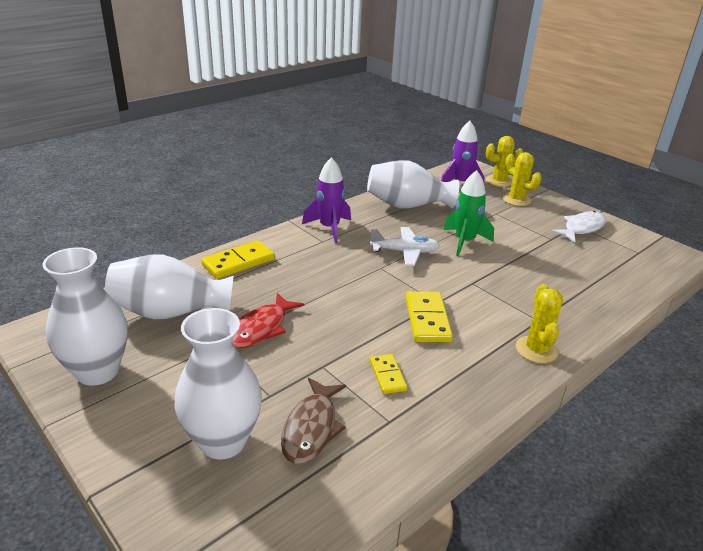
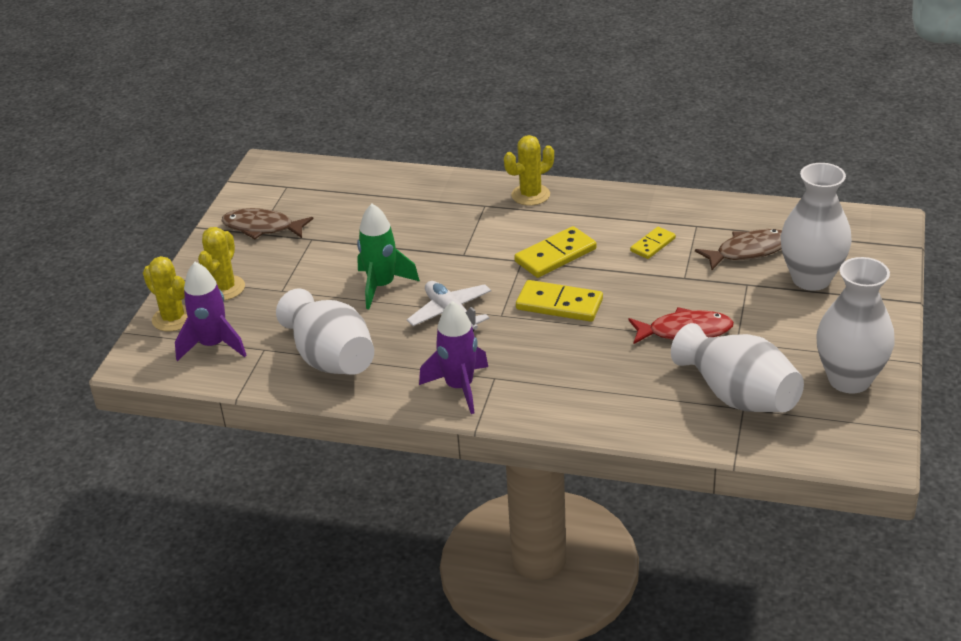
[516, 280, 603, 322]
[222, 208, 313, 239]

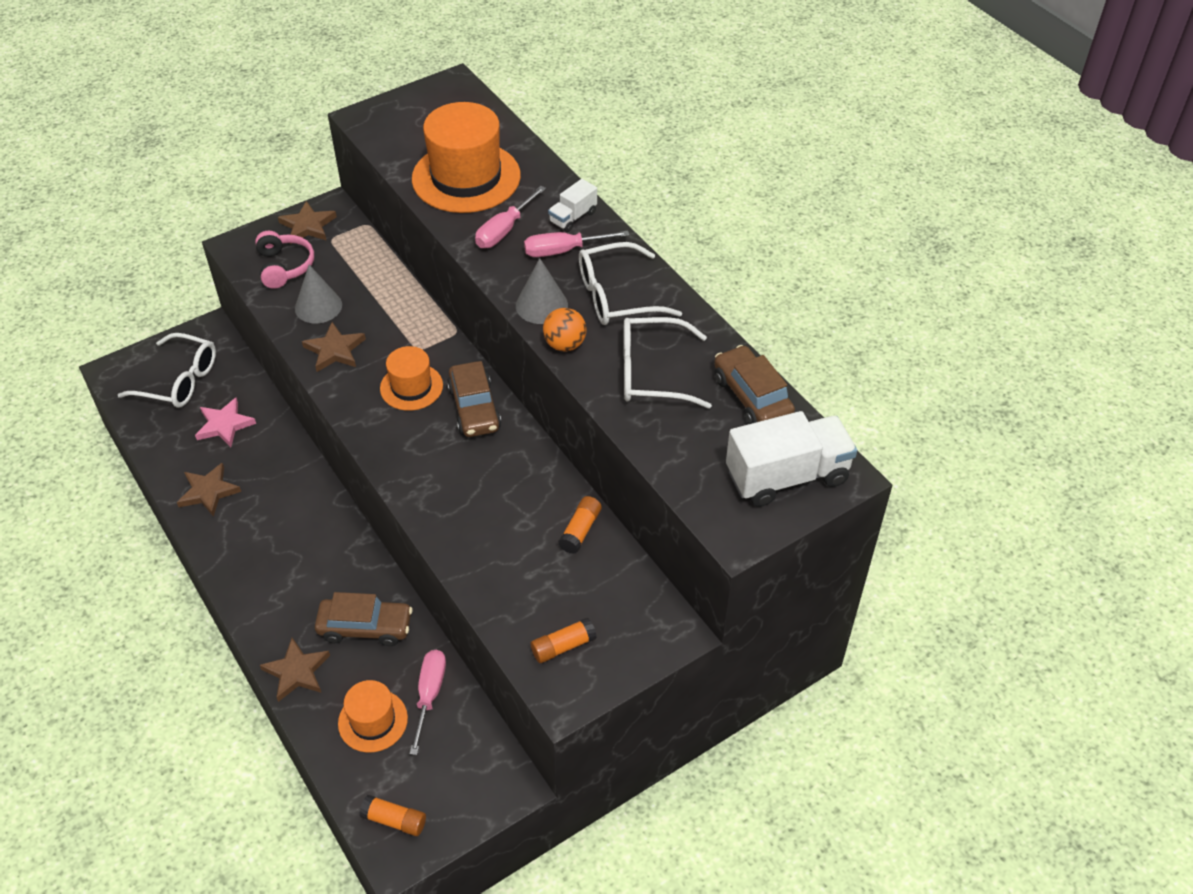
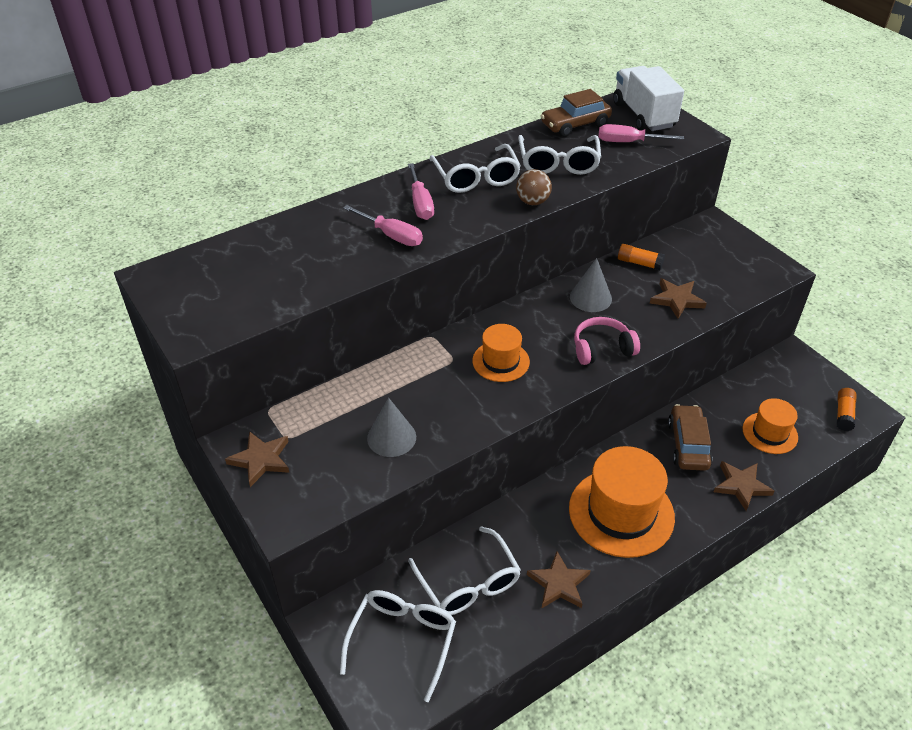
[447, 361, 501, 437] (first image)
[531, 618, 597, 663] (first image)
[548, 179, 597, 232] (first image)
[574, 317, 640, 365]
[650, 278, 707, 319]
[598, 124, 684, 142]
[569, 446, 675, 558]
[570, 258, 612, 312]
[408, 526, 521, 615]
[516, 169, 552, 205]

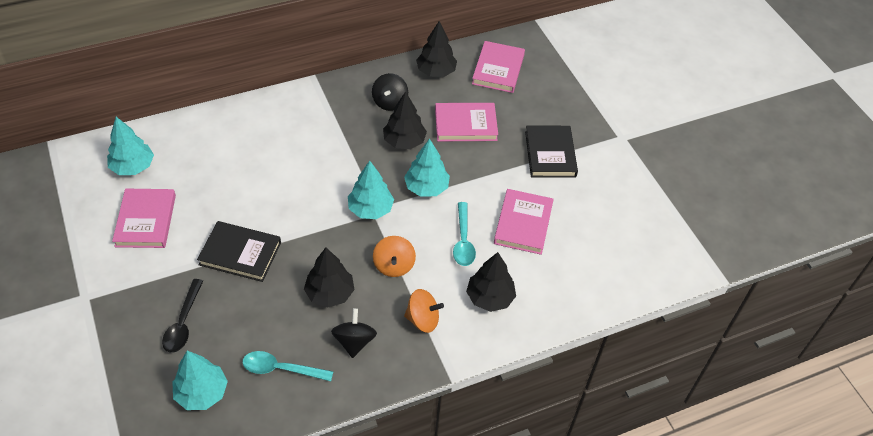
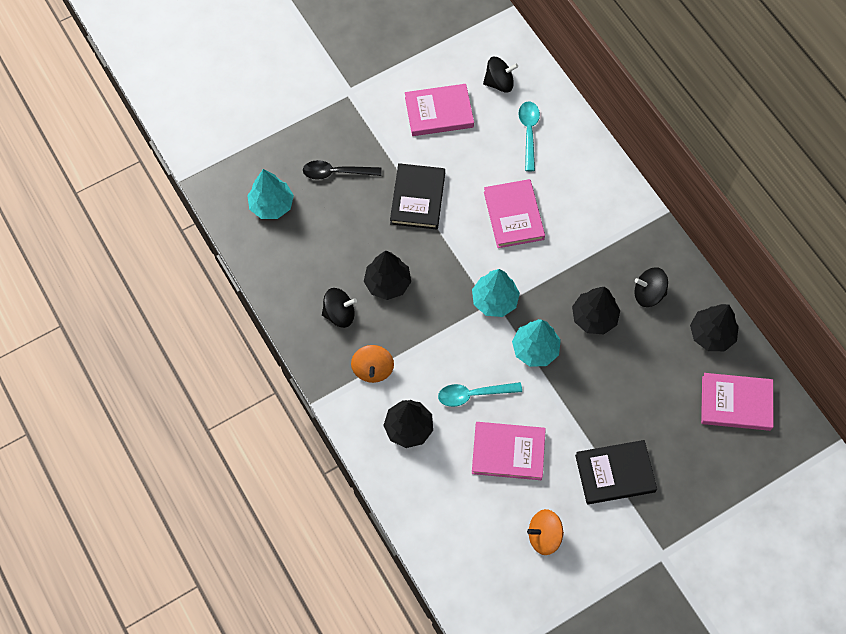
[518, 101, 540, 171]
[527, 509, 564, 555]
[484, 179, 545, 248]
[483, 57, 518, 93]

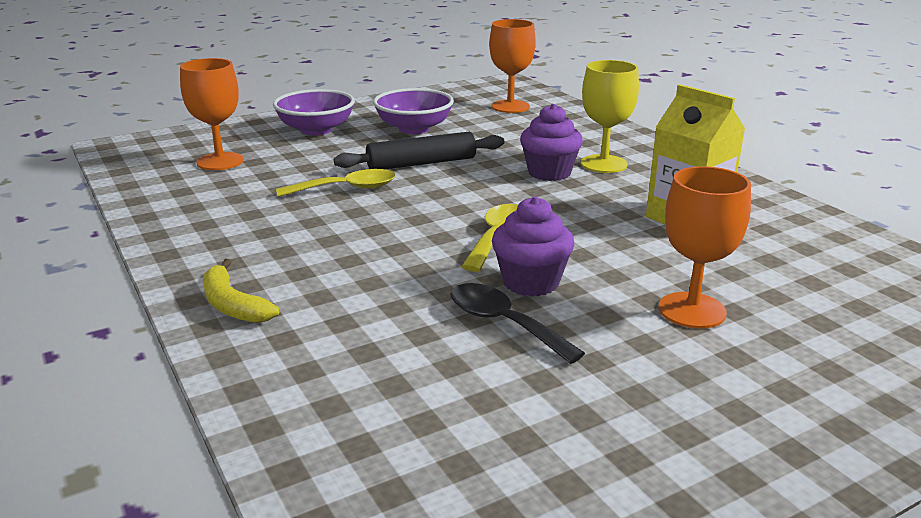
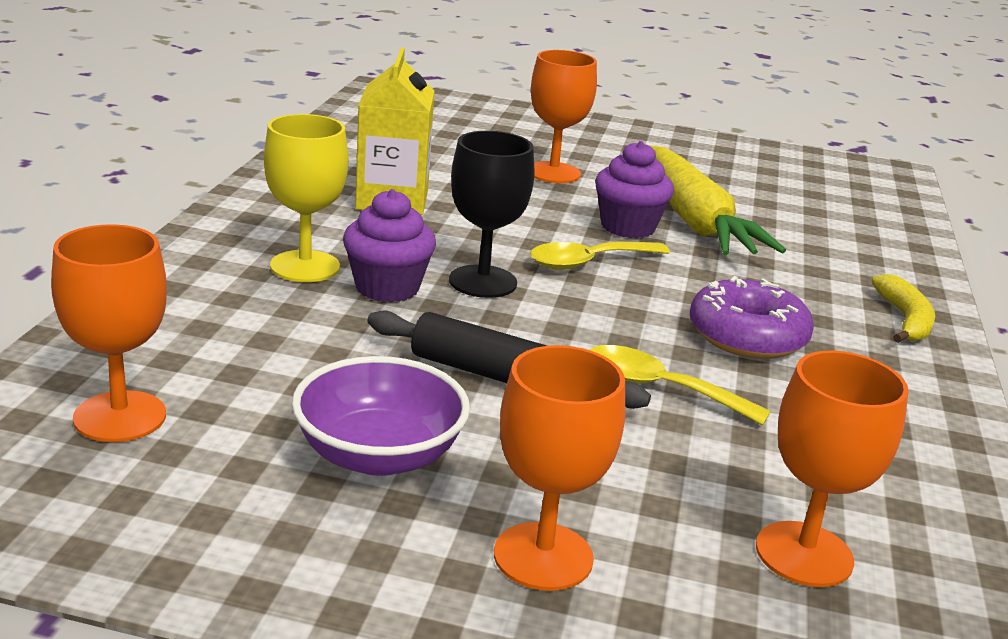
[449, 131, 534, 298]
[690, 276, 814, 359]
[494, 345, 625, 591]
[649, 145, 786, 255]

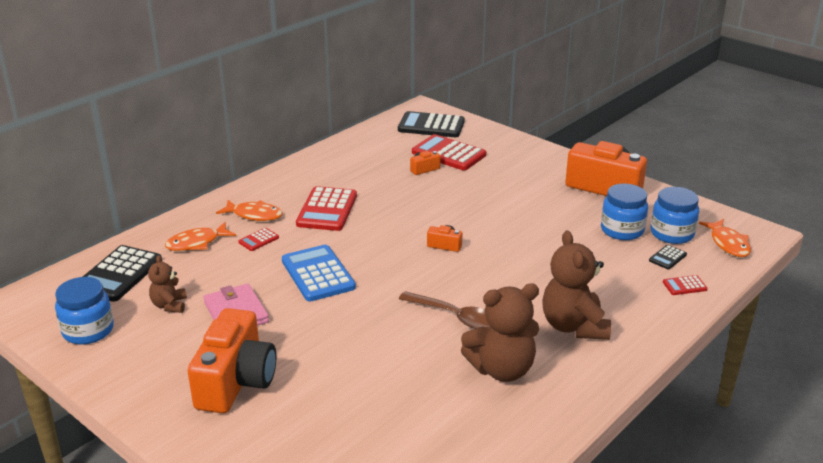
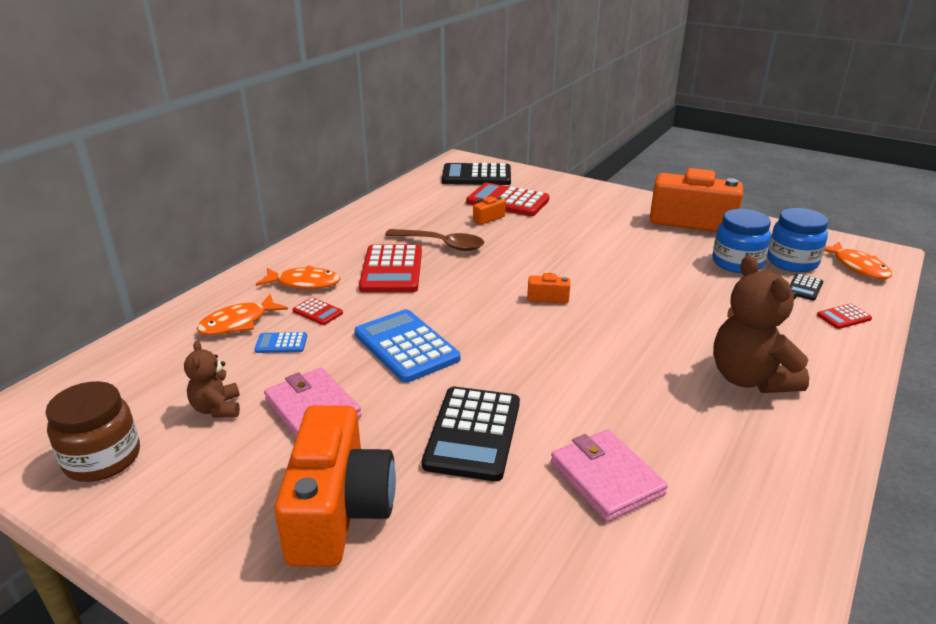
[461, 284, 539, 382] (first image)
[254, 332, 307, 353]
[551, 430, 668, 522]
[422, 387, 520, 481]
[385, 229, 484, 251]
[45, 381, 140, 482]
[293, 297, 343, 325]

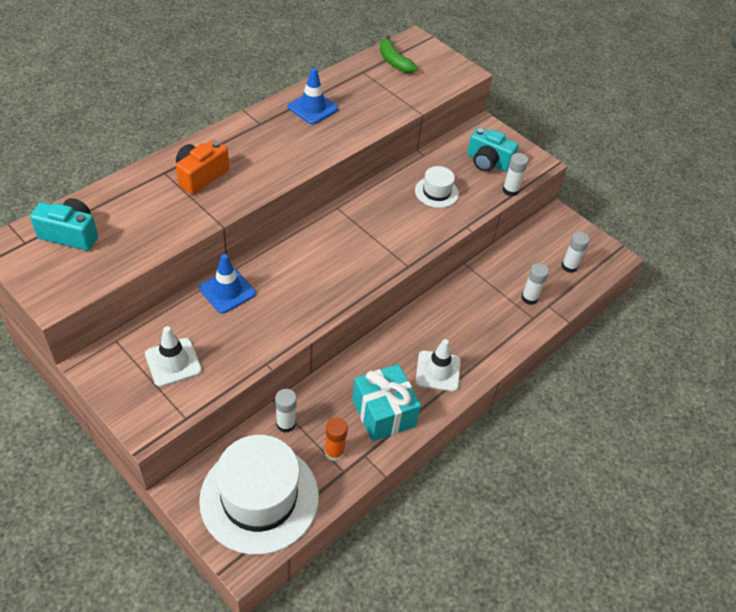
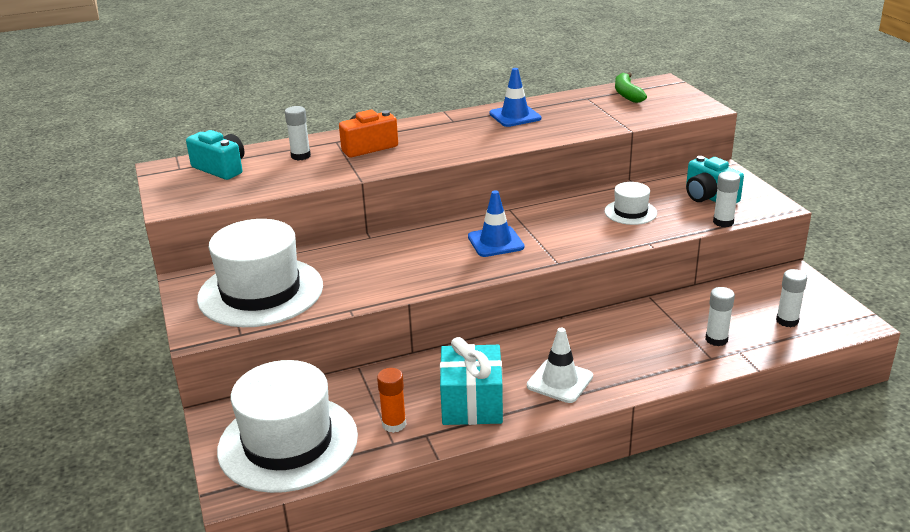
[468, 190, 524, 257]
[285, 106, 311, 160]
[197, 219, 323, 327]

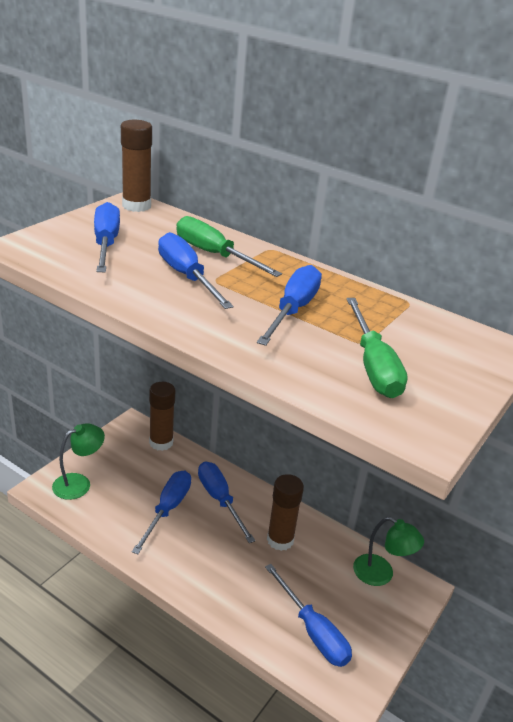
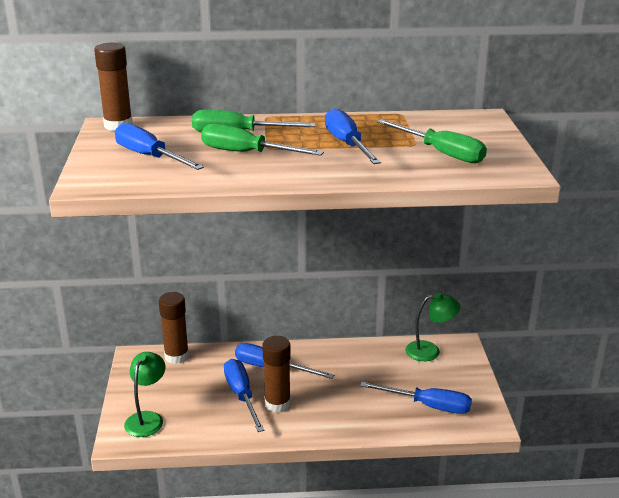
[262, 336, 291, 413]
[201, 124, 324, 155]

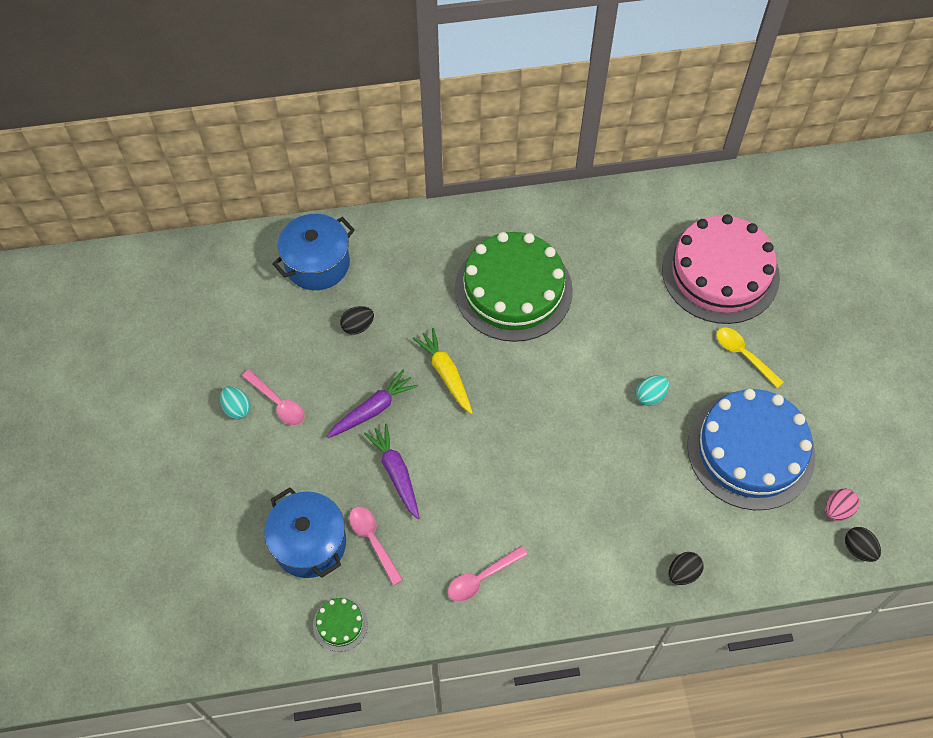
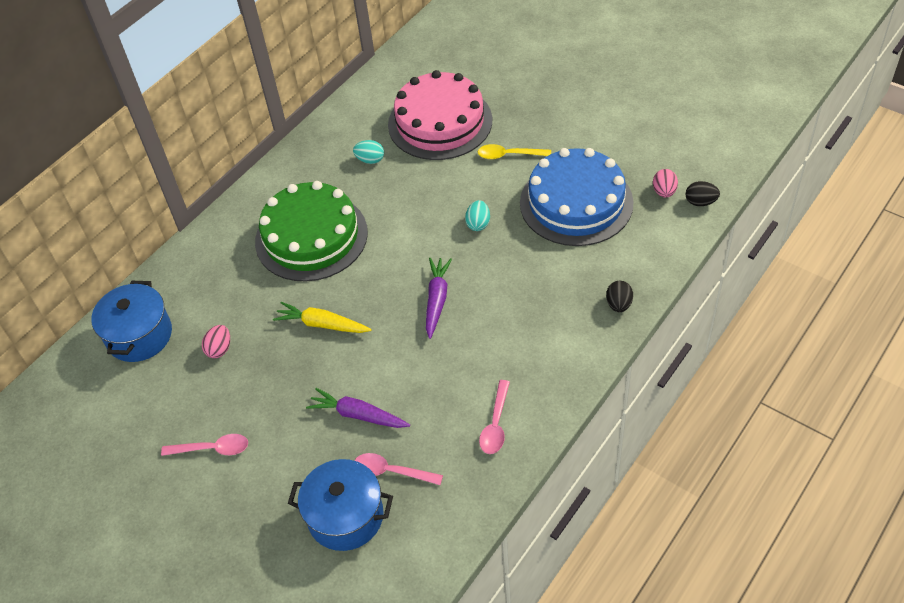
[313, 597, 368, 652] (first image)
[353, 140, 384, 164]
[426, 258, 452, 339]
[202, 325, 230, 358]

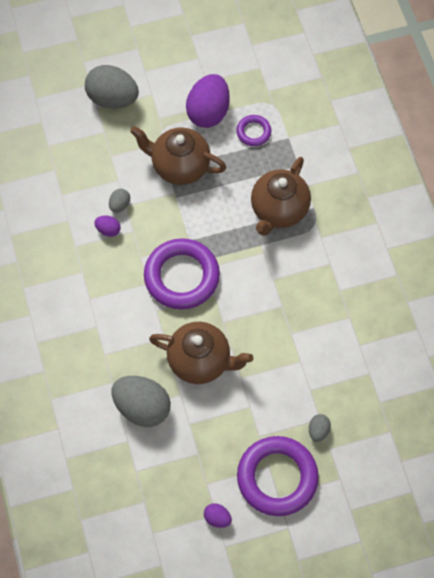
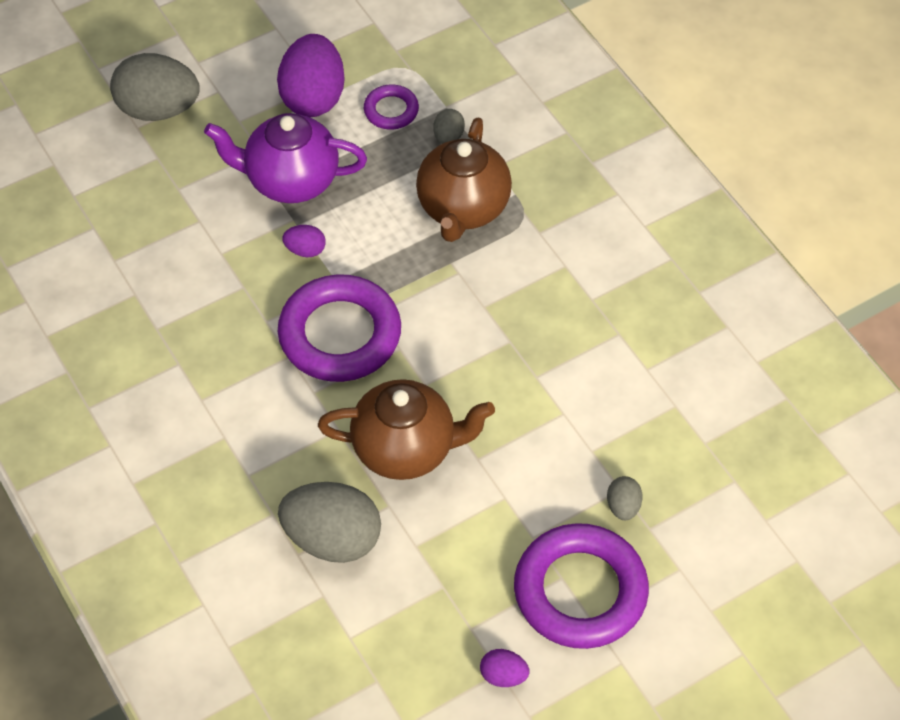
[282, 225, 326, 257]
[434, 109, 465, 144]
[204, 113, 367, 203]

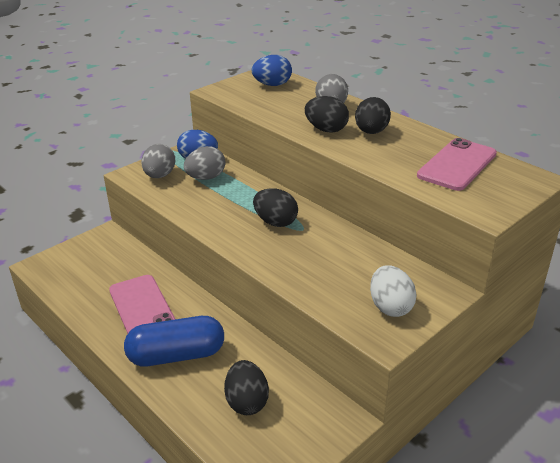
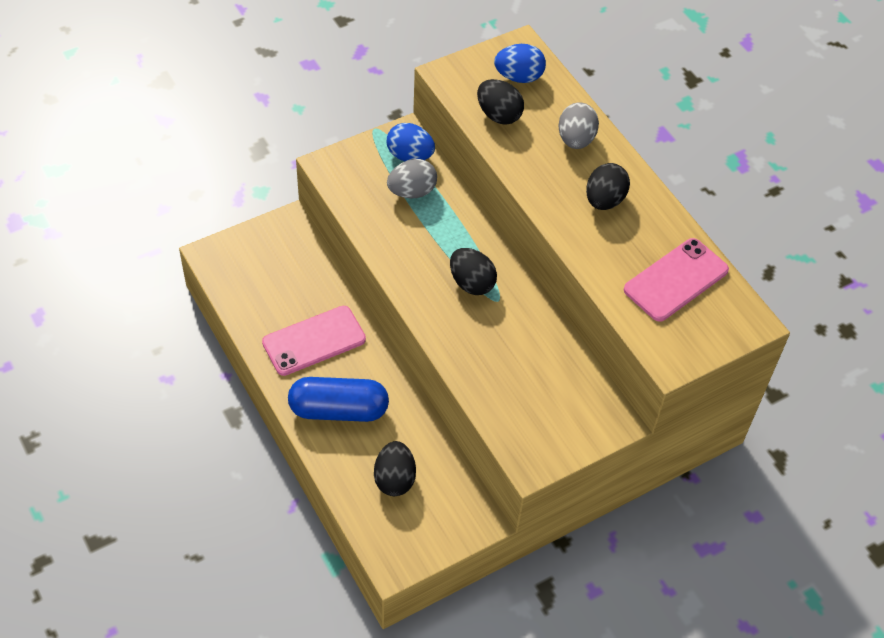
[141, 144, 175, 178] (first image)
[370, 265, 417, 317] (first image)
[477, 79, 524, 125]
[262, 306, 366, 376]

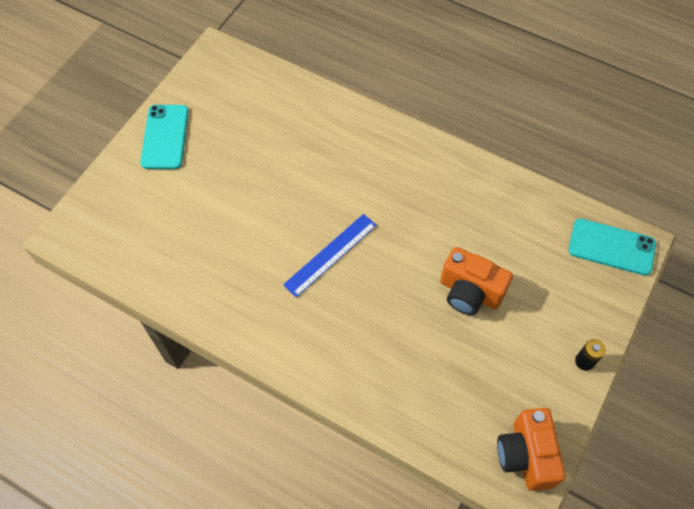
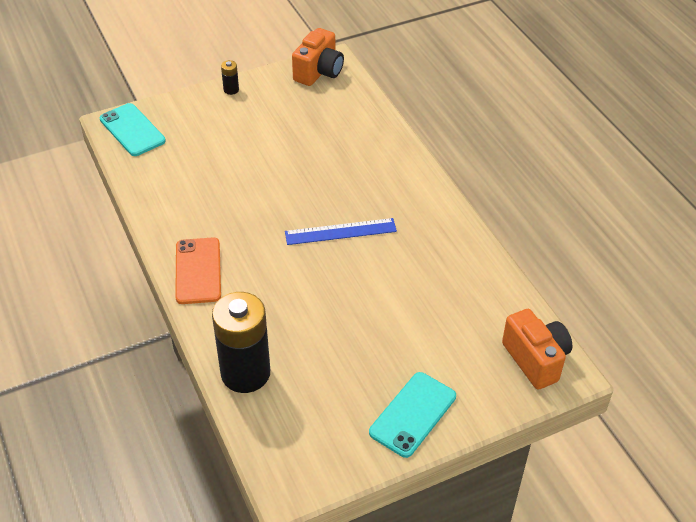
[175, 237, 221, 304]
[212, 292, 270, 393]
[502, 309, 572, 390]

